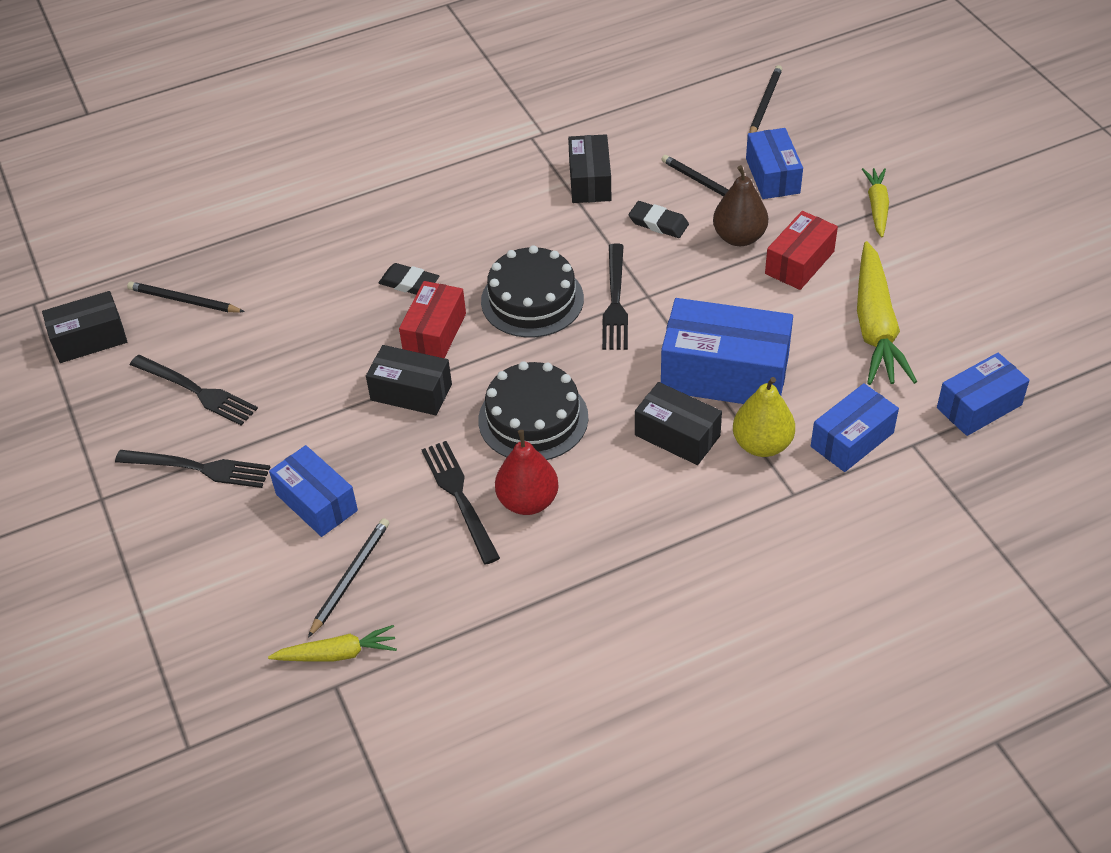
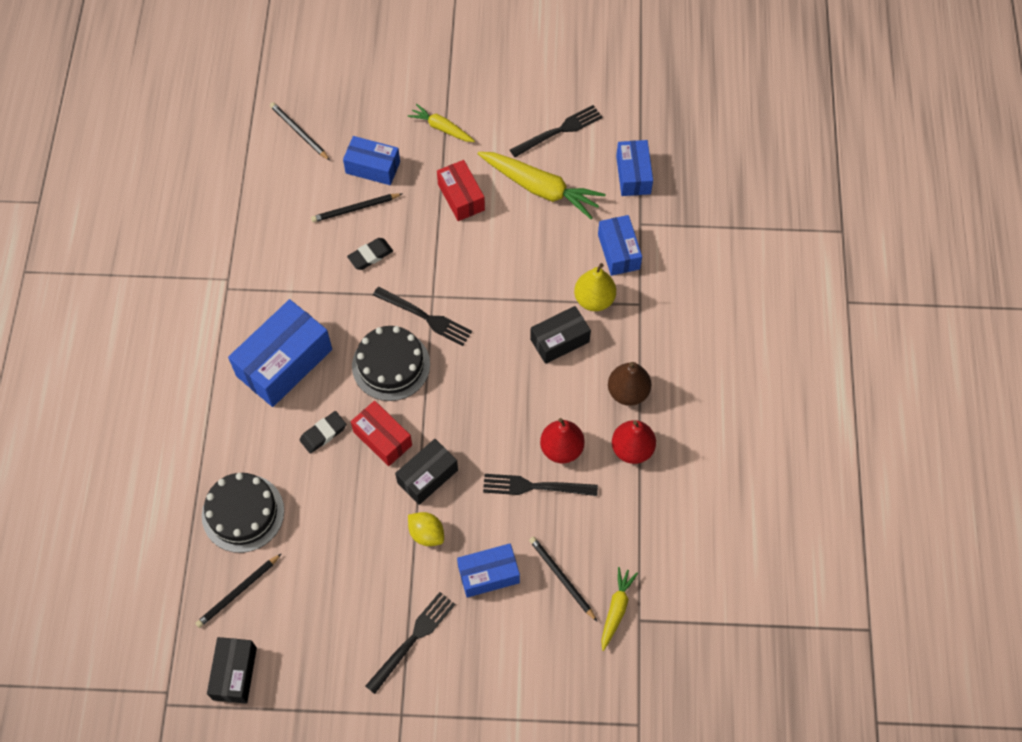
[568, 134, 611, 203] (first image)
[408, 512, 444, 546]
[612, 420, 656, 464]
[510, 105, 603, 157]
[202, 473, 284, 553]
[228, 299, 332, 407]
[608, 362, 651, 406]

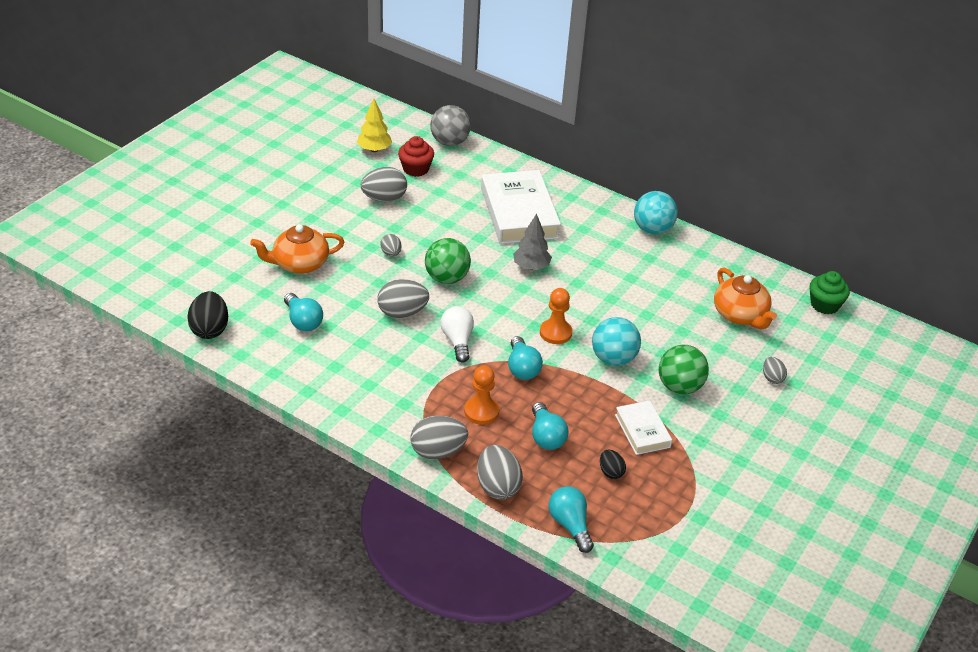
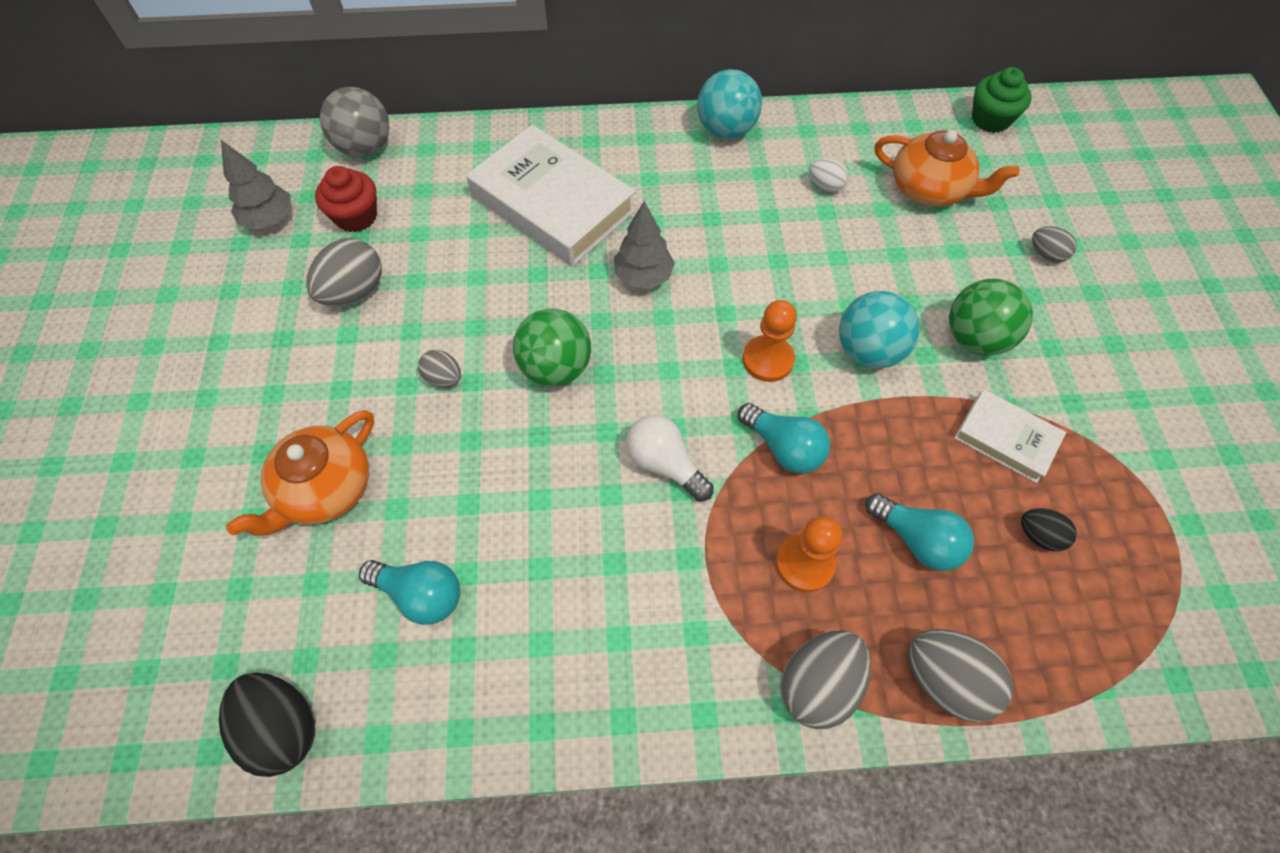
[377, 279, 429, 318] (first image)
[548, 486, 594, 553] (first image)
[809, 158, 849, 192]
[221, 140, 291, 229]

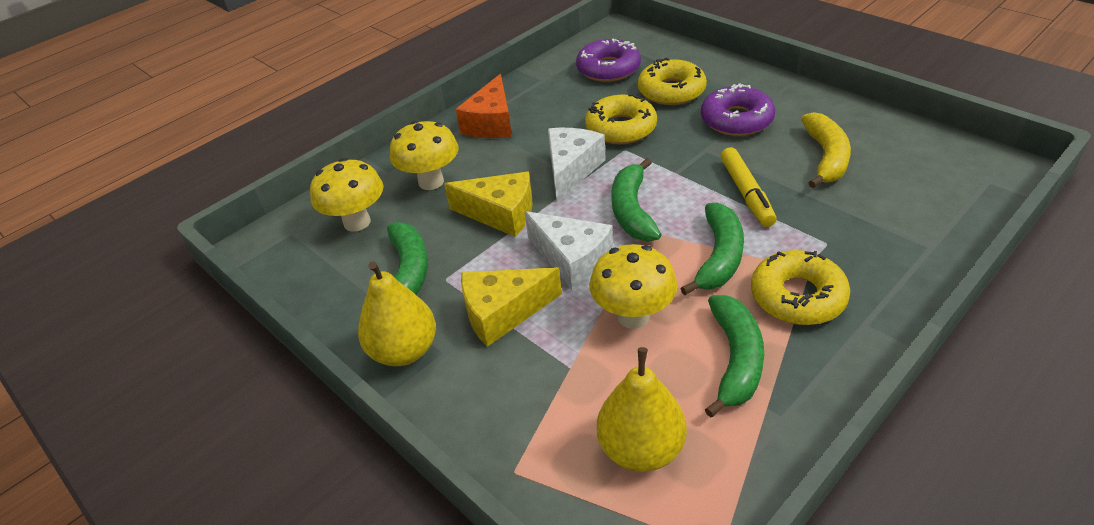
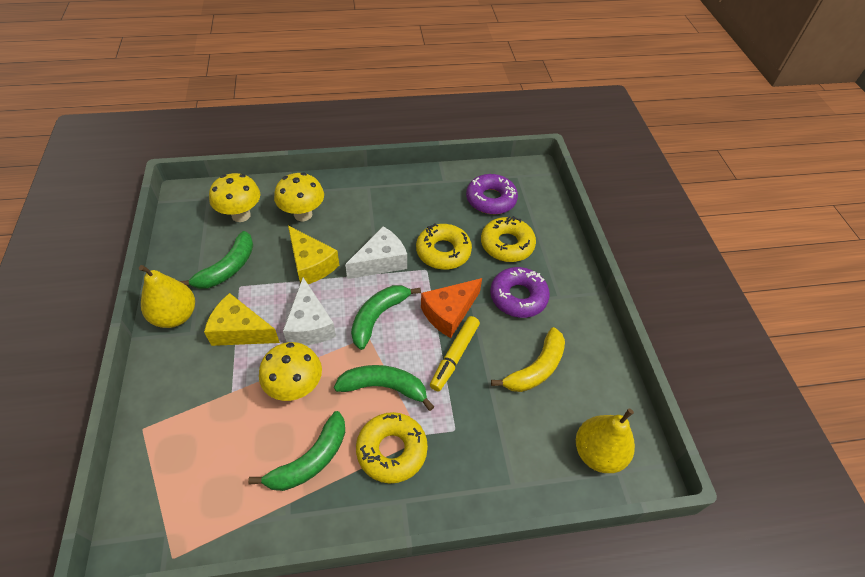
[421, 278, 482, 338]
[576, 409, 635, 473]
[334, 365, 434, 411]

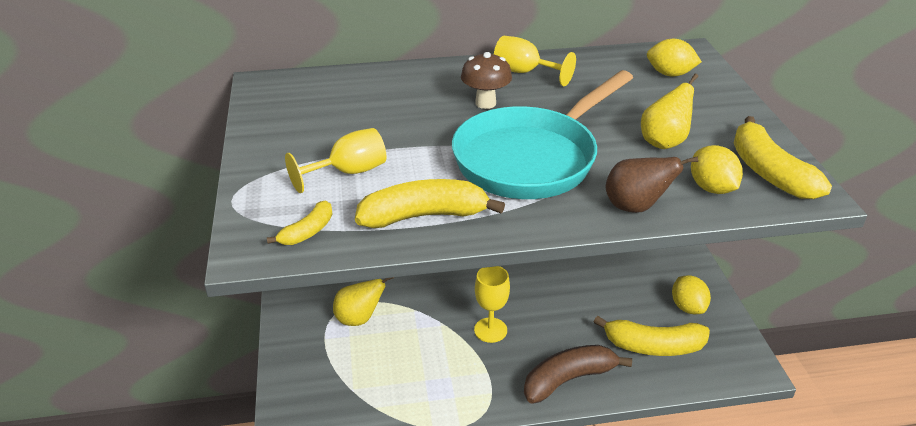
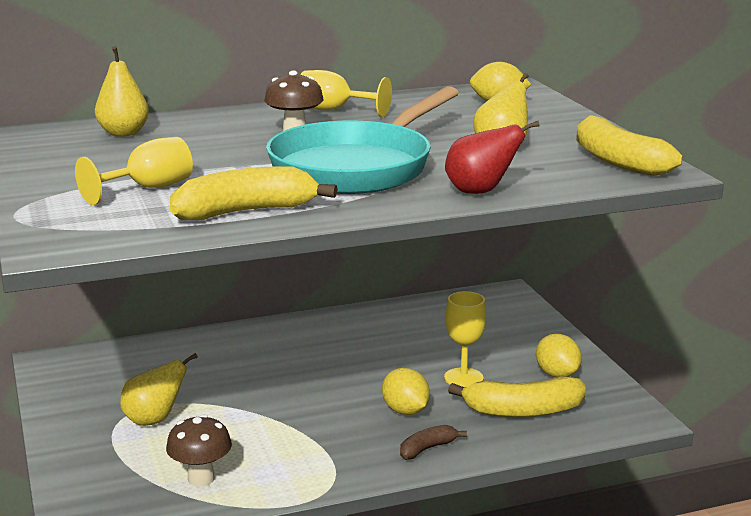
[267, 201, 332, 245] (first image)
[95, 46, 149, 137]
[166, 414, 232, 487]
[444, 291, 486, 388]
[382, 368, 430, 415]
[445, 121, 540, 194]
[400, 425, 467, 460]

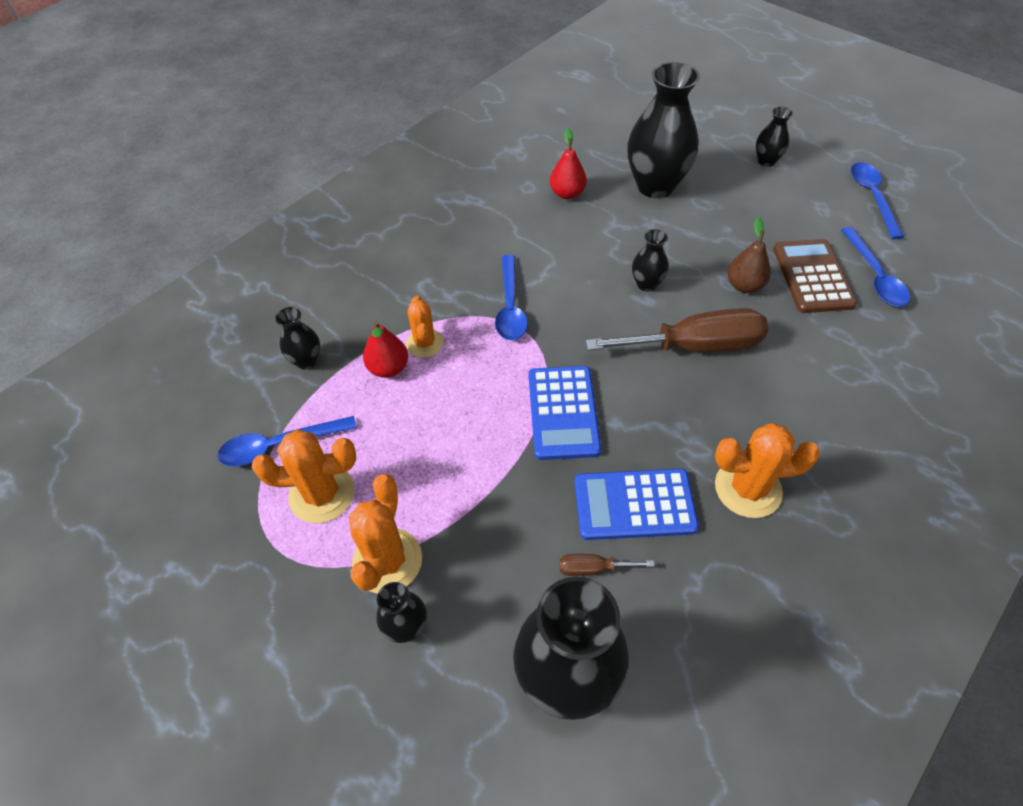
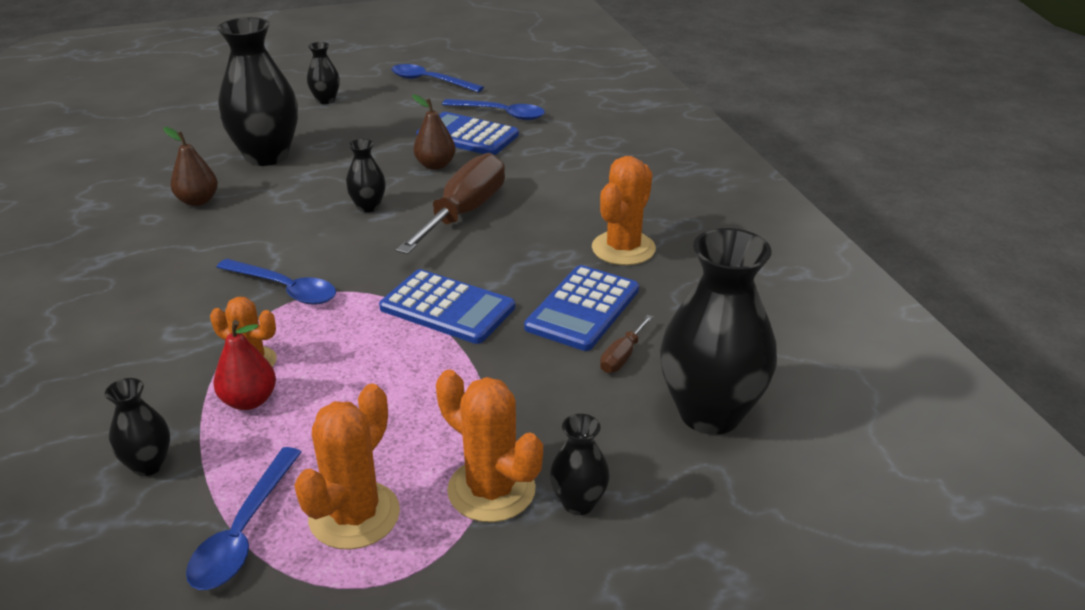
[163, 127, 218, 206]
[416, 112, 519, 155]

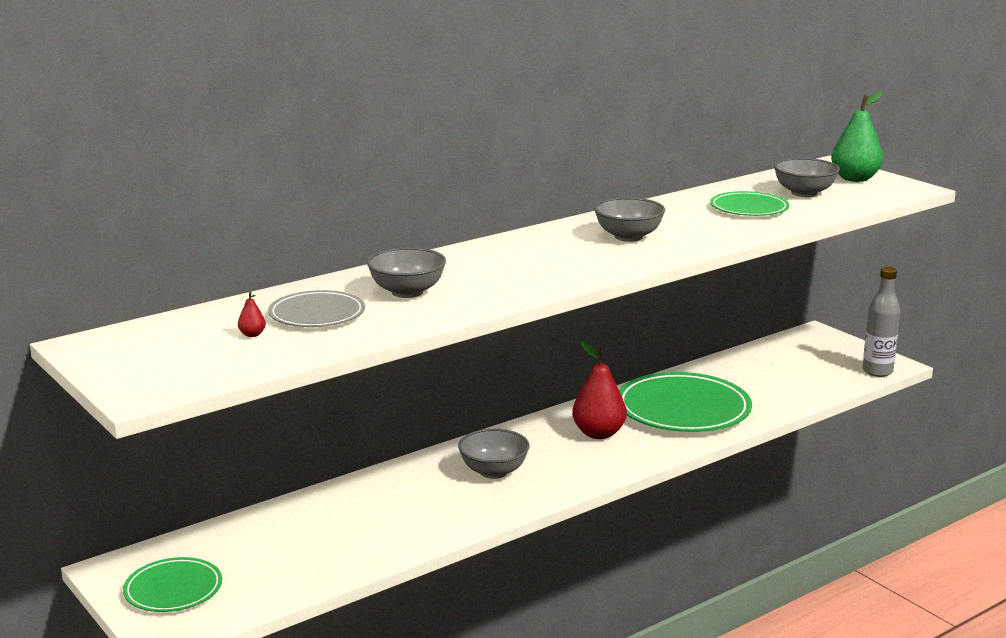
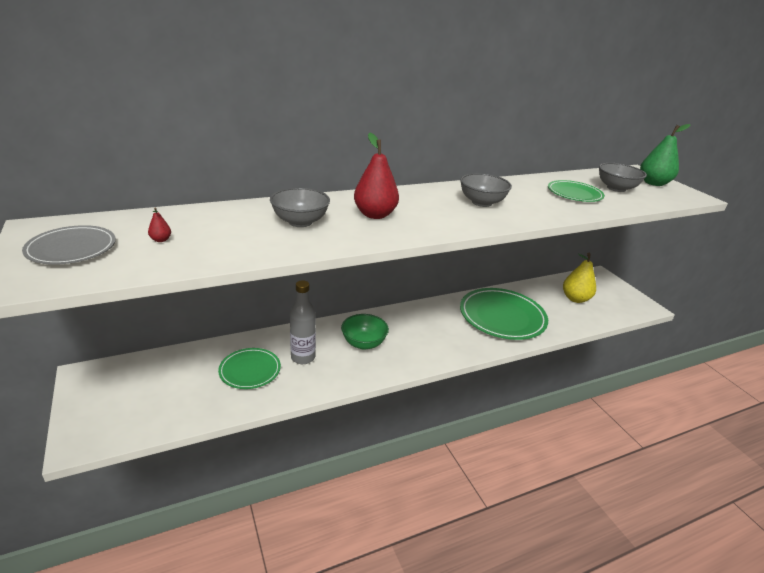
[563, 253, 596, 303]
[218, 348, 281, 389]
[22, 225, 116, 265]
[354, 133, 399, 219]
[290, 280, 316, 364]
[341, 314, 389, 350]

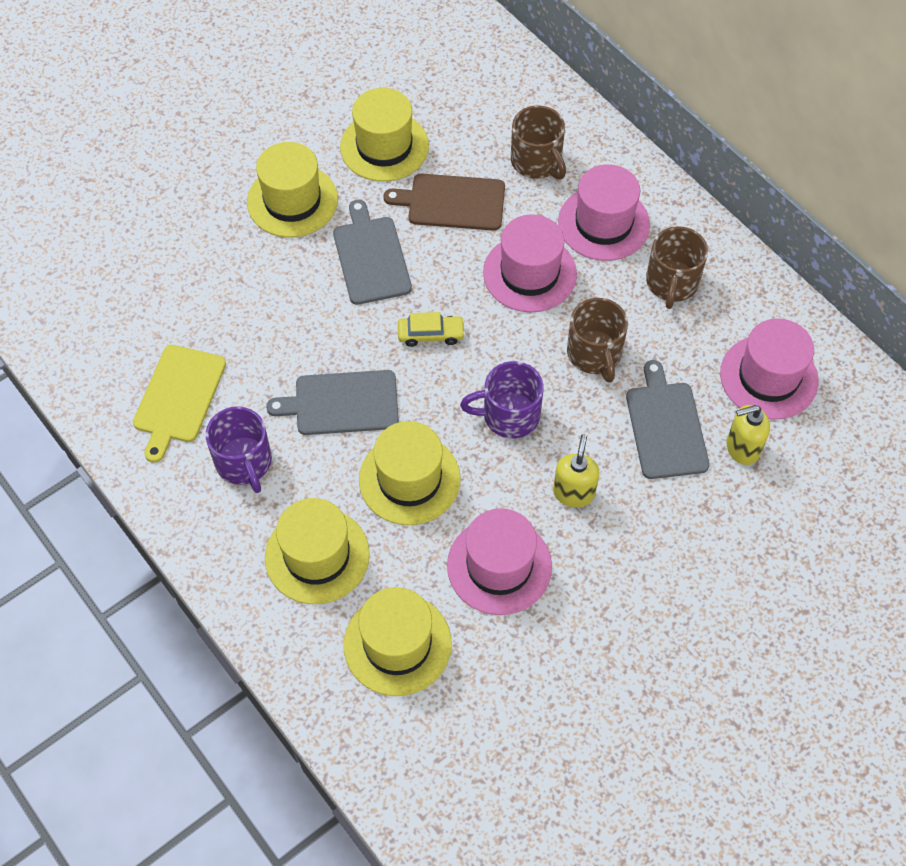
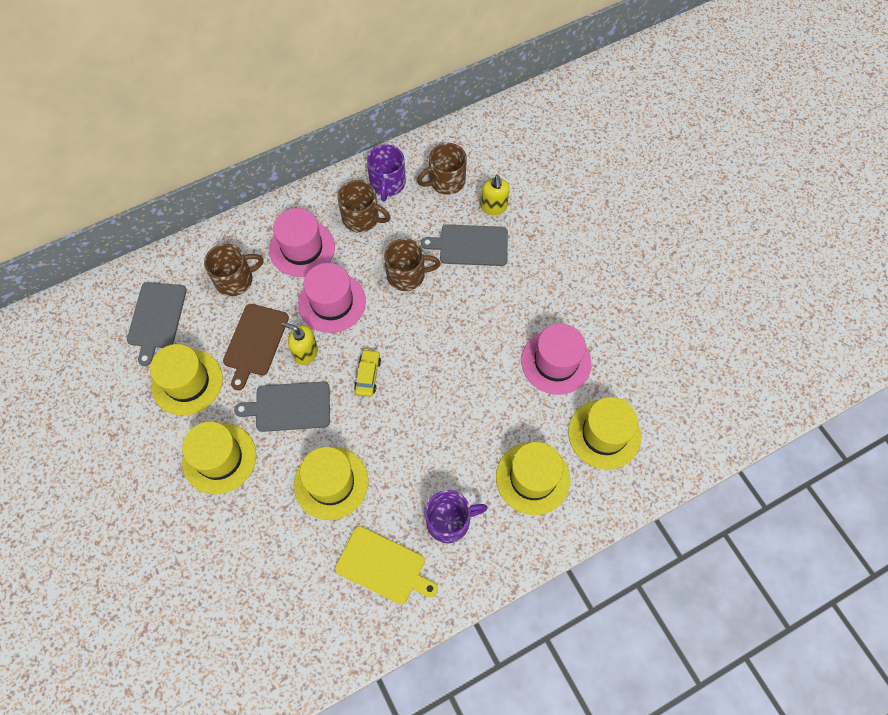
[127, 282, 187, 366]
[294, 447, 369, 520]
[367, 144, 406, 201]
[282, 322, 318, 365]
[417, 143, 467, 195]

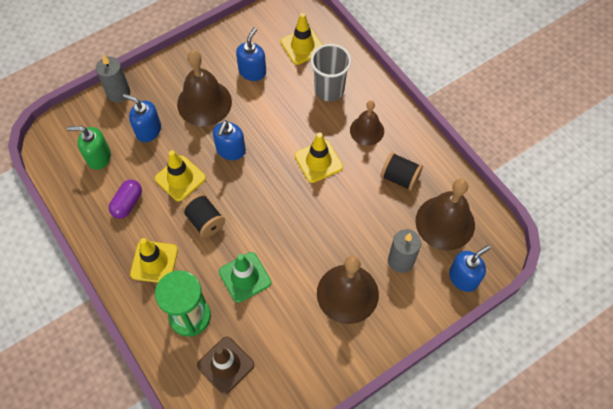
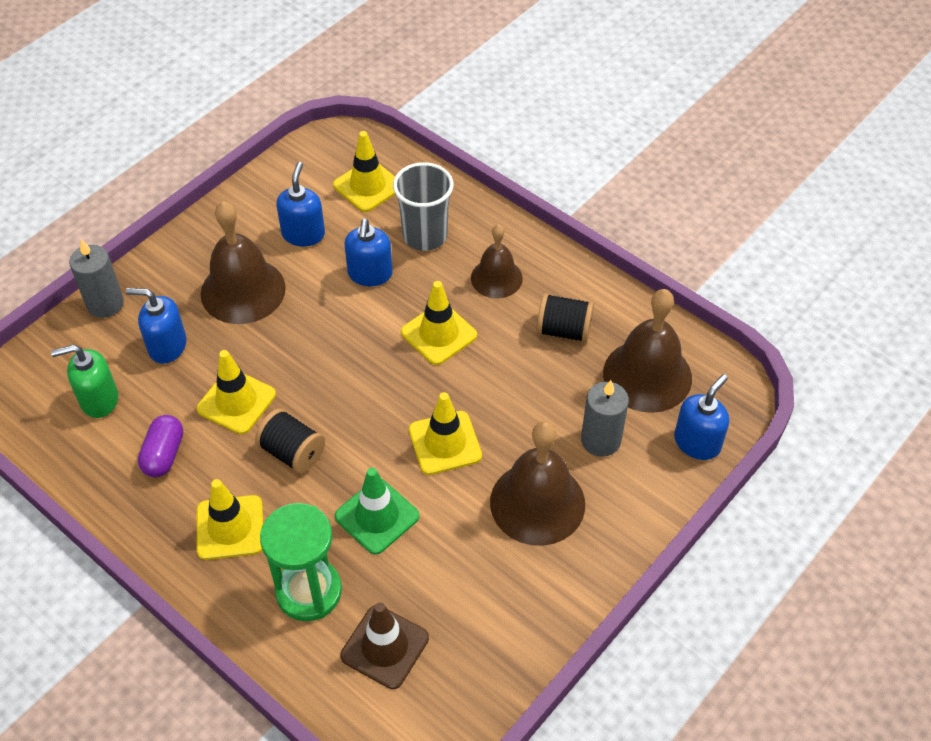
[409, 392, 482, 475]
[345, 219, 393, 286]

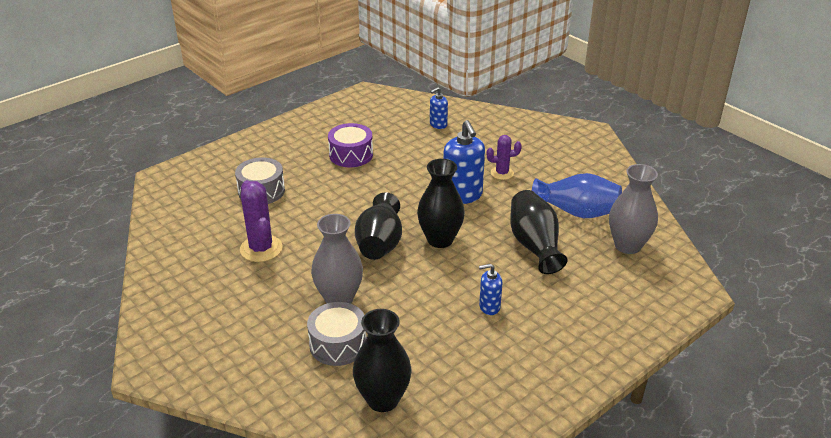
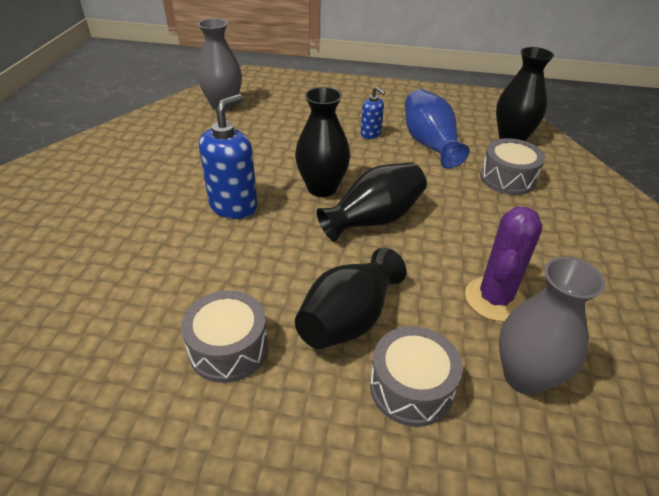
[430, 87, 448, 129] (first image)
[487, 135, 522, 180] (first image)
[499, 257, 605, 395]
[295, 247, 406, 349]
[405, 89, 470, 169]
[181, 290, 268, 383]

